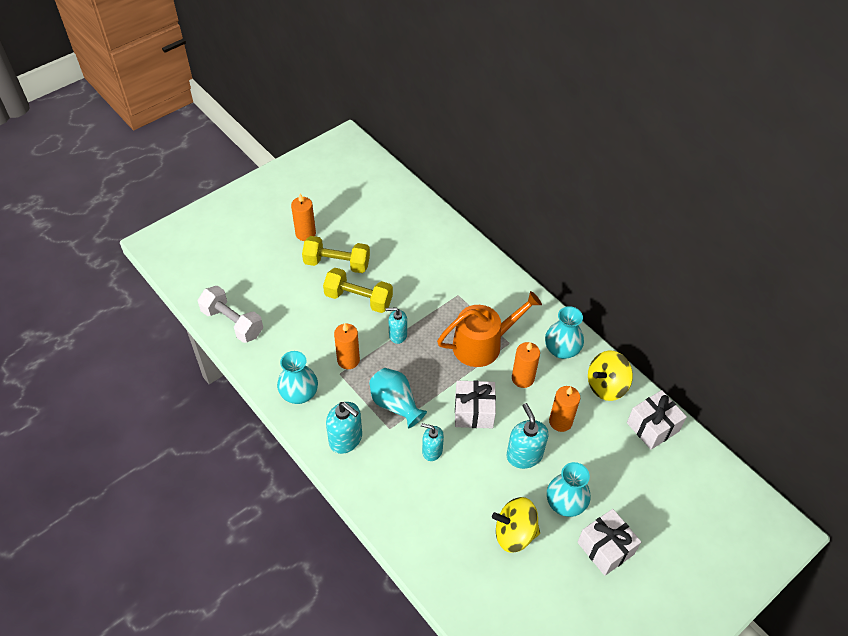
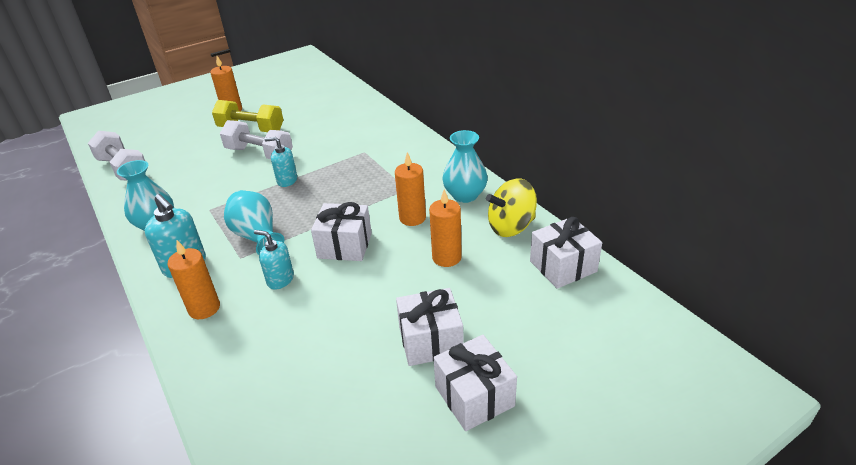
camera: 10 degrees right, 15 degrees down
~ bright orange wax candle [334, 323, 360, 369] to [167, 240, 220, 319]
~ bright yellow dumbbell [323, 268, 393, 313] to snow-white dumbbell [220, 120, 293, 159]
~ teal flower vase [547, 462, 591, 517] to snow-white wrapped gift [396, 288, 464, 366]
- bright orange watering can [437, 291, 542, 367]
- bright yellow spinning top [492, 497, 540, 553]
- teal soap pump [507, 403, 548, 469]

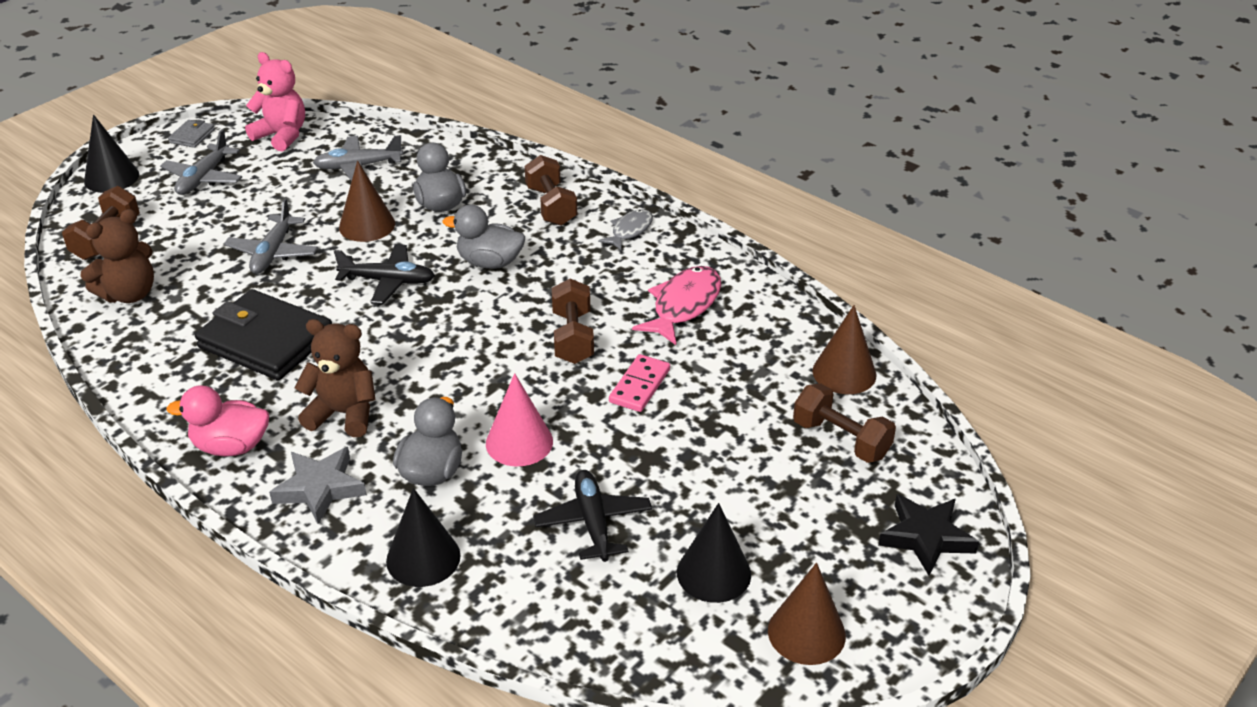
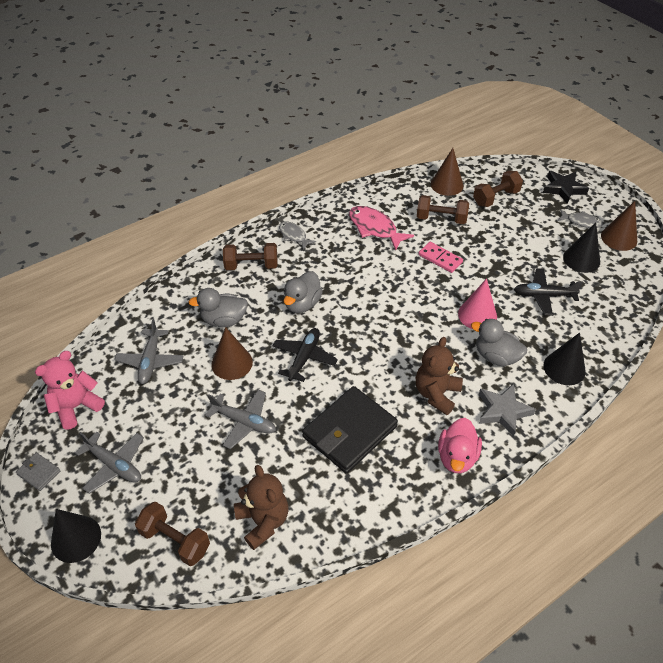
camera: 75 degrees left, 10 degrees up
~ brown dumbbell [552, 279, 594, 364] to [417, 195, 469, 224]
+ ash-grey toy fish [557, 209, 603, 228]

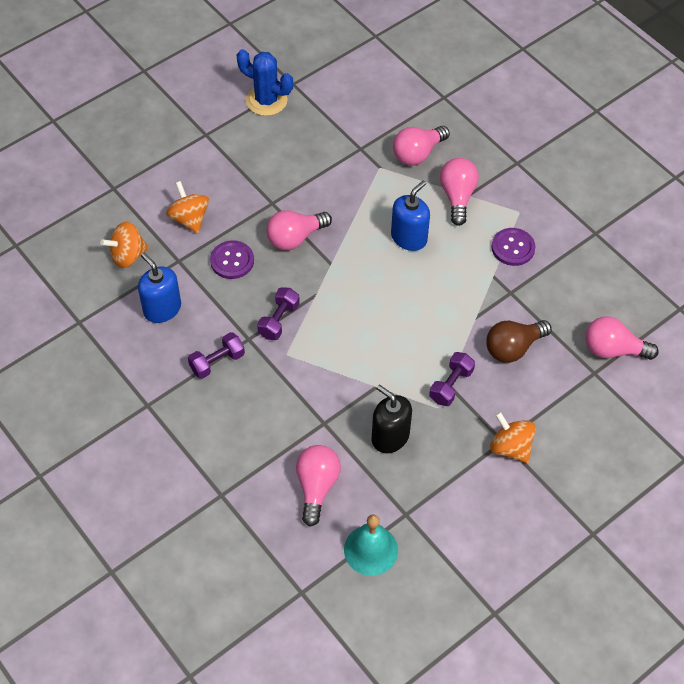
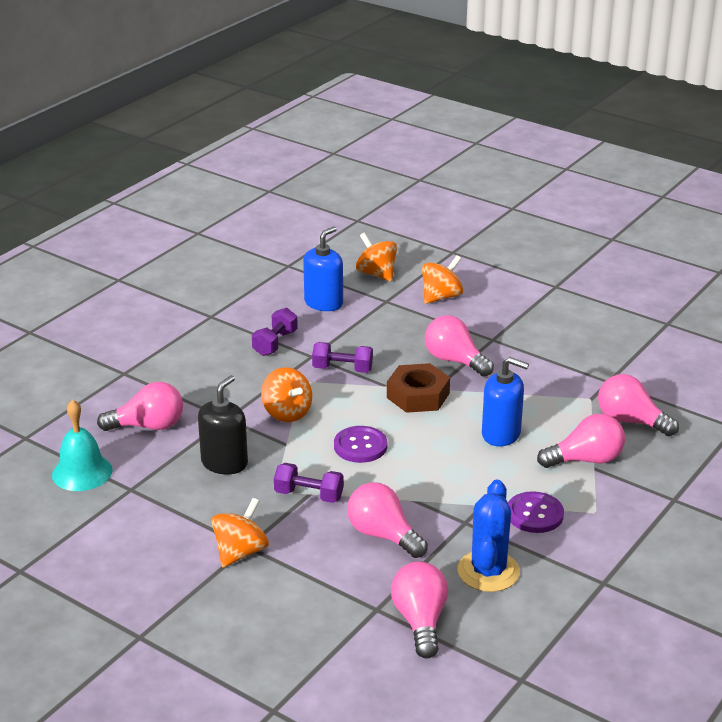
camera: 75 degrees right, 25 degrees down
~ purple dumbbell [188, 332, 245, 379] = [252, 308, 298, 356] 75 degrees clockwise
+ bright orange spinning top [261, 367, 312, 422]
~ purple sewing button [210, 240, 254, 279] to [334, 426, 387, 463]
~ brown bulb [486, 320, 552, 363] to rose-pink bulb [347, 482, 428, 558]
+ brown hex nut [387, 363, 450, 413]
~ cobalt cactus [237, 49, 293, 116] to [458, 480, 520, 592]

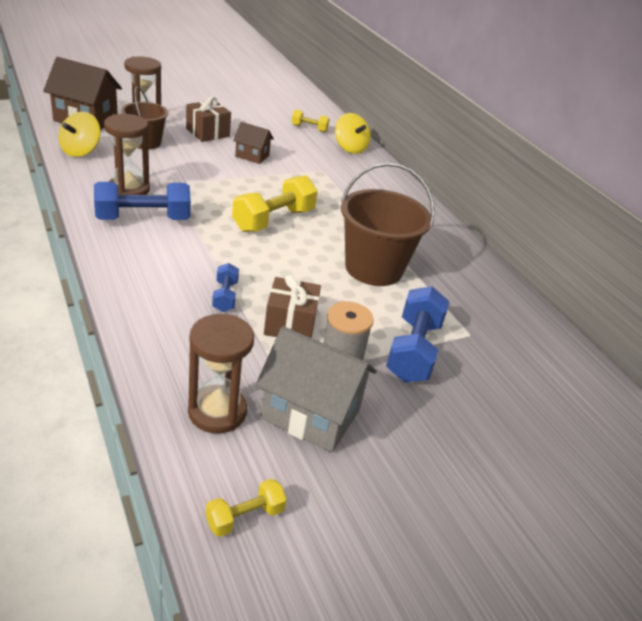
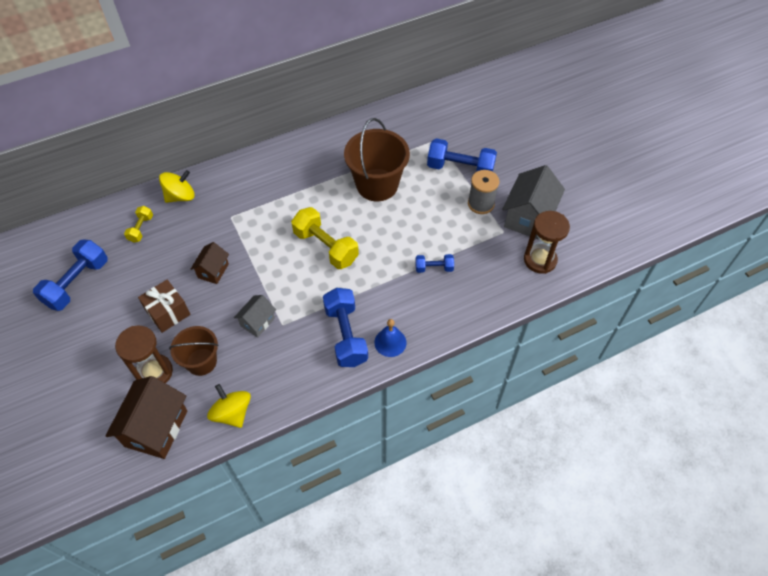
camera: 85 degrees left, 20 degrees up
+ cobalt dumbbell [33, 240, 108, 311]
~ bright yellow spinning top [58, 112, 101, 157] = [207, 384, 251, 428] 150 degrees counterclockwise
+ ash-grey toy house [234, 295, 276, 338]
+ cobalt school bell [374, 319, 407, 357]
- brown sandglass [104, 114, 150, 195]
- bright yellow dumbbell [206, 479, 287, 537]
- brown wrapped gift [264, 275, 321, 338]

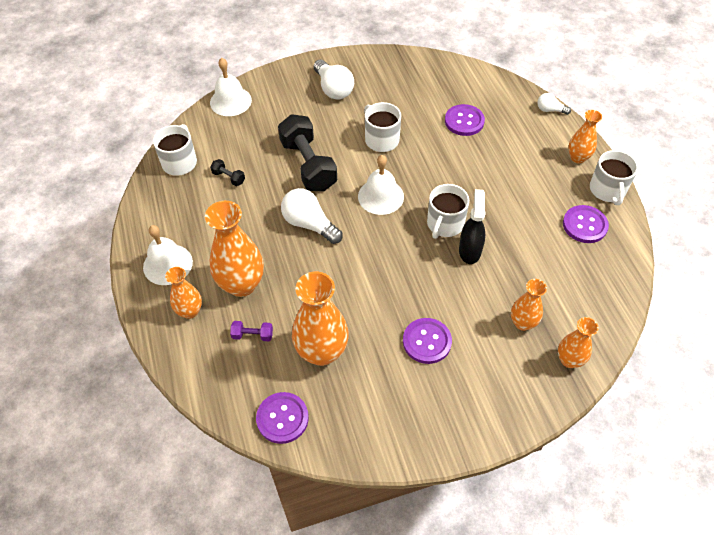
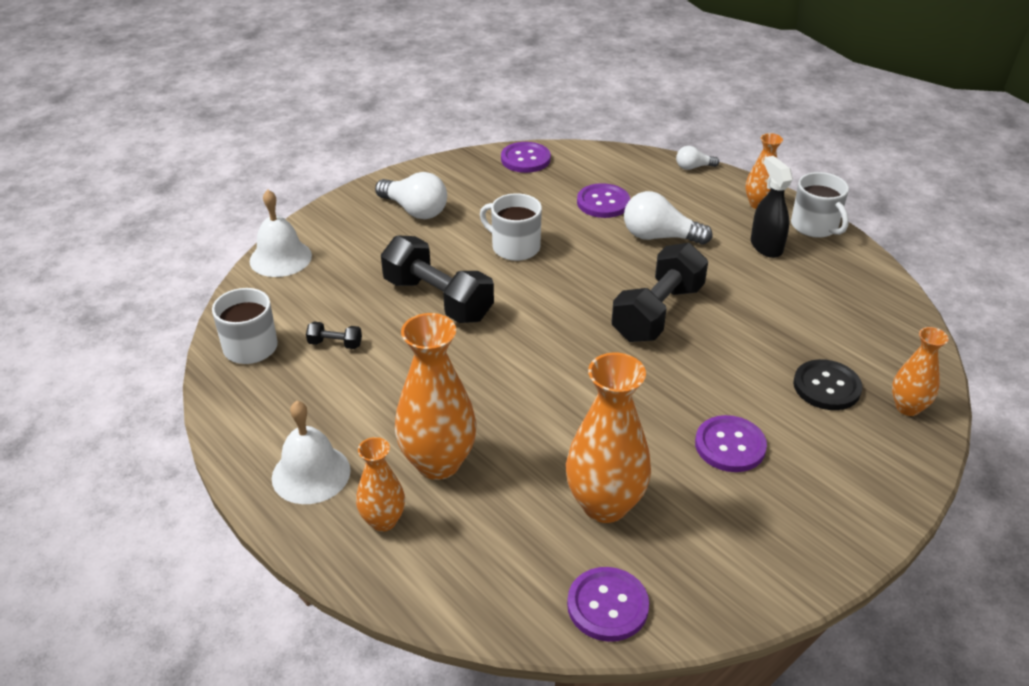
camera: 25 degrees left, 15 degrees down
~ purple sewing button [563, 205, 609, 243] to [501, 142, 551, 173]
~ snow-white coffee mug [427, 184, 469, 239] to black dumbbell [611, 243, 708, 342]
~ snow-white bulb [281, 188, 343, 244] to [624, 191, 712, 245]
~ black sprayer [459, 189, 486, 264] to [751, 156, 793, 258]
~ bright orange flower vase [511, 279, 547, 331] to black sewing button [793, 359, 862, 410]
- purple dumbbell [230, 321, 273, 341]
- snow-white school bell [358, 155, 404, 215]

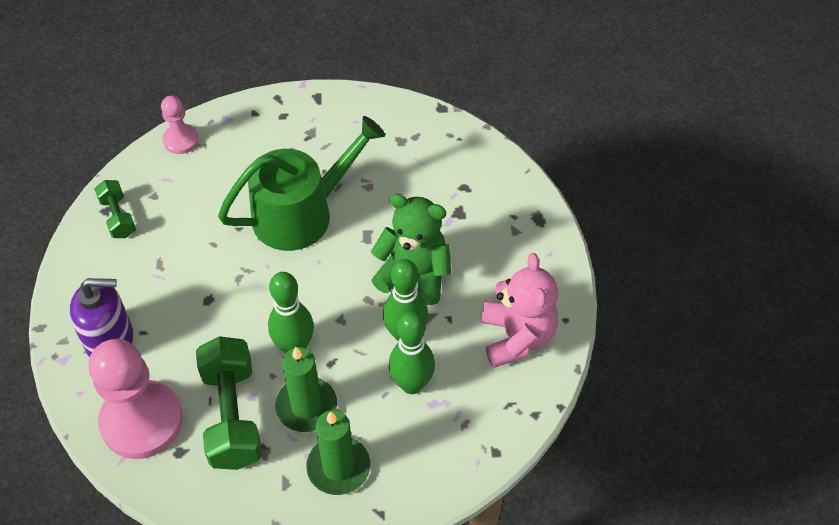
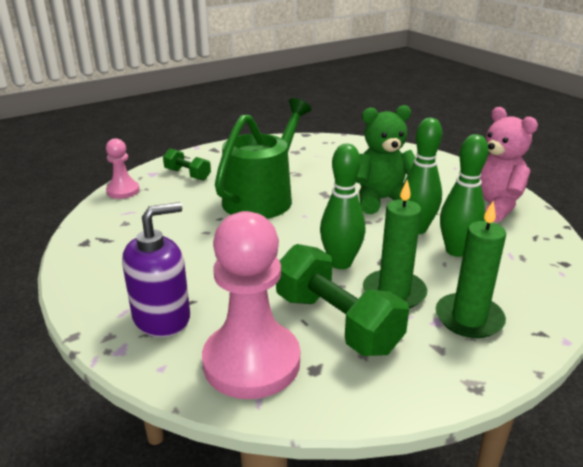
camera: 30 degrees left, 25 degrees down
~ green dumbbell [95, 180, 136, 238] to [163, 148, 211, 181]

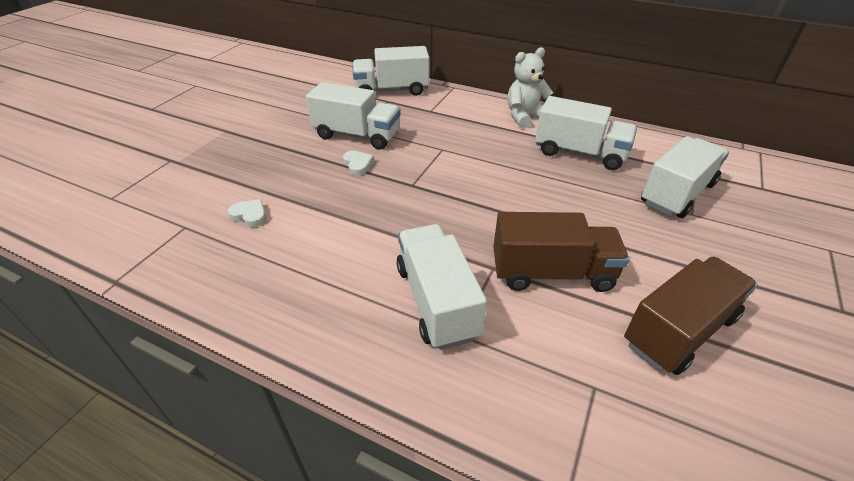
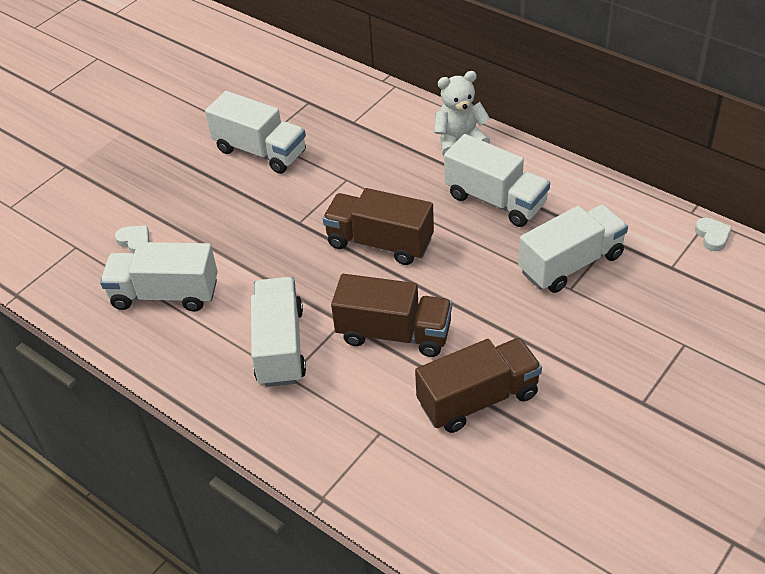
camera: 15 degrees right, 5 degrees up
~ snow-white truck [352, 46, 429, 96] to [100, 242, 218, 312]
+ brown truck [323, 188, 434, 265]
~ snow-white heart shape [343, 151, 374, 176] to [695, 218, 732, 251]

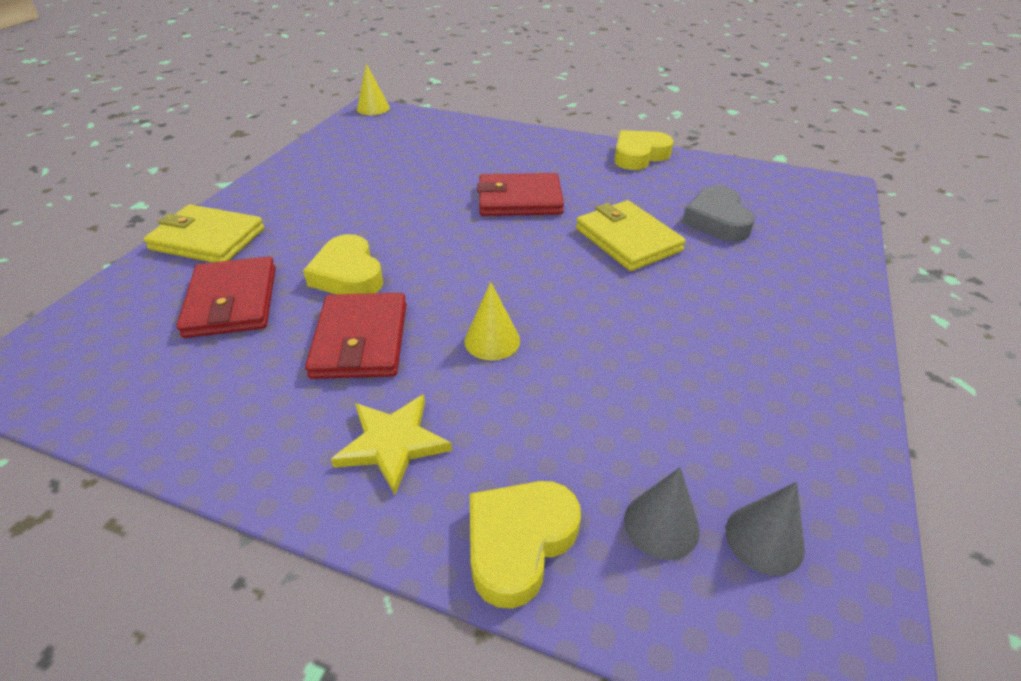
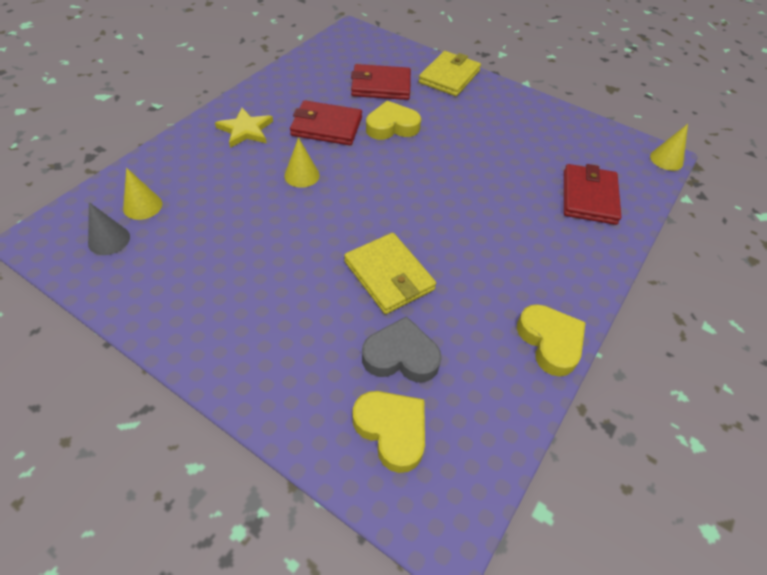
camera: 100 degrees right, 10 degrees up
~ ash-grey cone [624, 467, 700, 560] to bright yellow cone [123, 168, 162, 220]
~ bright yellow billfold [576, 200, 686, 271] = [344, 233, 436, 314] 75 degrees clockwise
~ bright yellow heart shape [470, 481, 581, 609] to [353, 391, 425, 473]
~ red billfold [477, 173, 564, 216] to [564, 164, 621, 225]

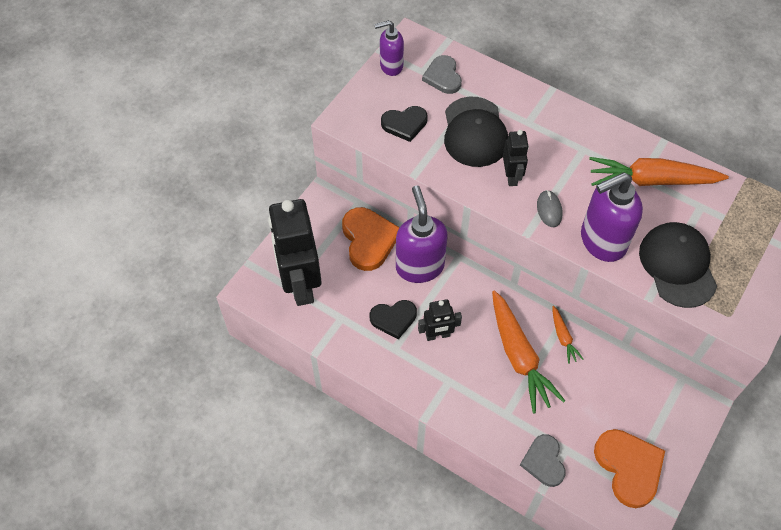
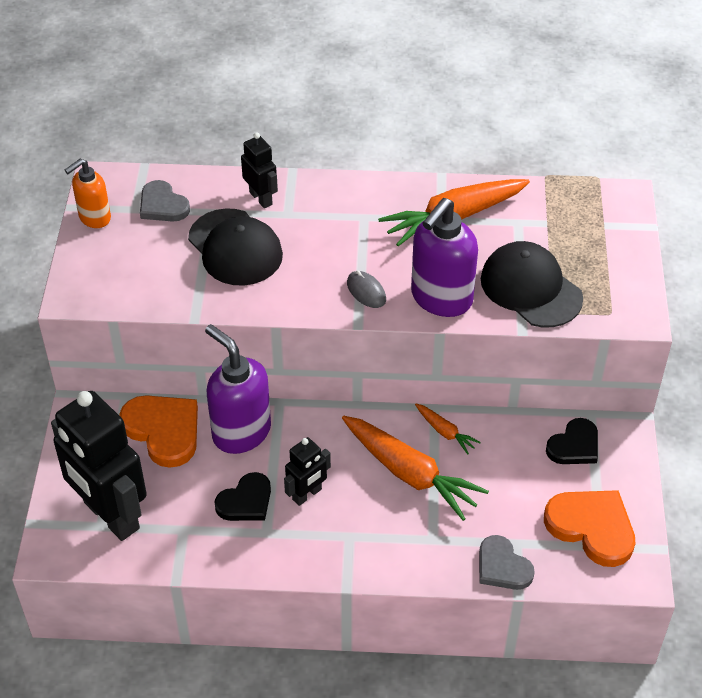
camera: 30 degrees left, 10 degrees down
~ purple soap pump [374, 20, 404, 76] to bright orange soap pump [65, 159, 111, 228]
~ black robot figure [503, 130, 529, 186] to [241, 132, 278, 208]
~ black heart shape [381, 106, 428, 142] to [546, 418, 598, 464]

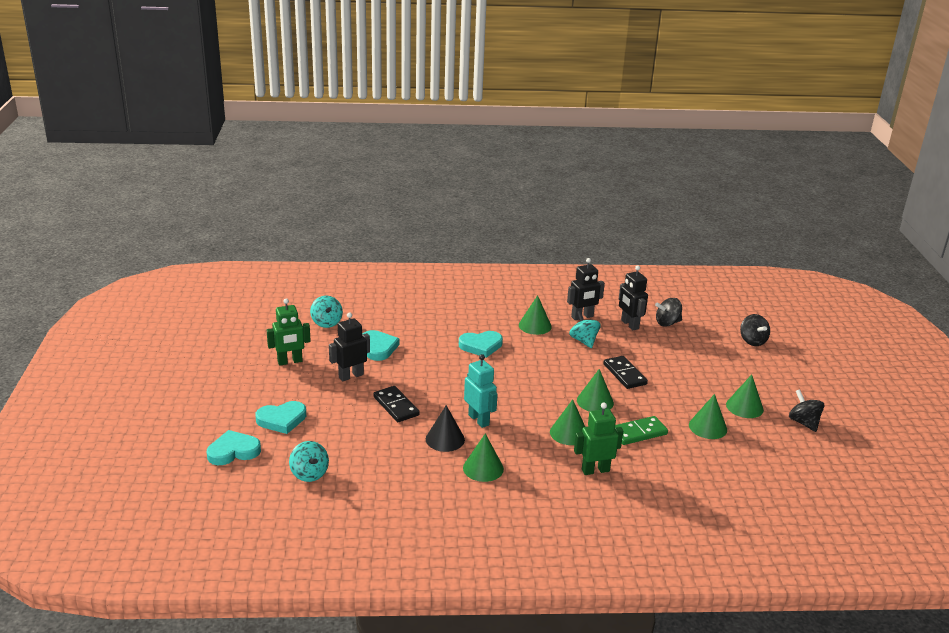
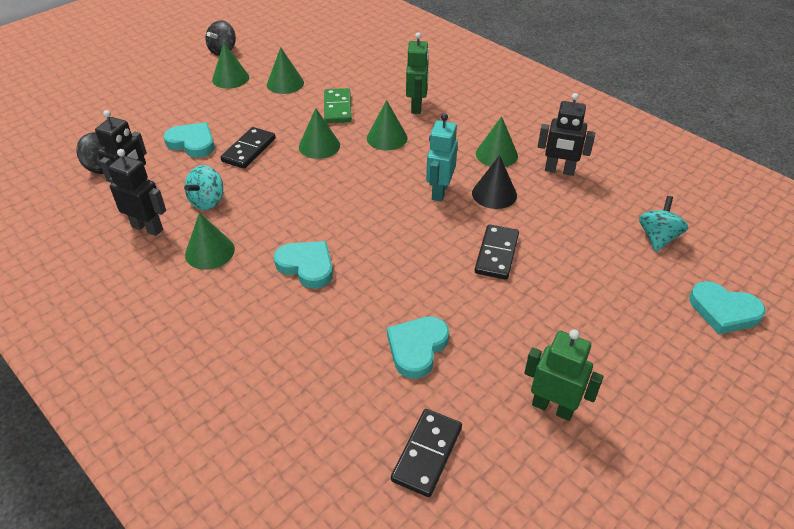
camera: 130 degrees left, 15 degrees up
~ teal heart shape [256, 401, 306, 434] to [163, 122, 215, 158]
~ green domino tile [615, 416, 668, 445] = [324, 88, 352, 123] 60 degrees clockwise
~ teal spinning top [310, 296, 343, 328] to black domino tile [391, 409, 462, 497]
~ green robot figure [574, 402, 623, 475] = [406, 32, 429, 114] 120 degrees counterclockwise
~ black robot figure [329, 312, 370, 381] to [538, 93, 595, 176]
- black spinning top [740, 314, 770, 346]

